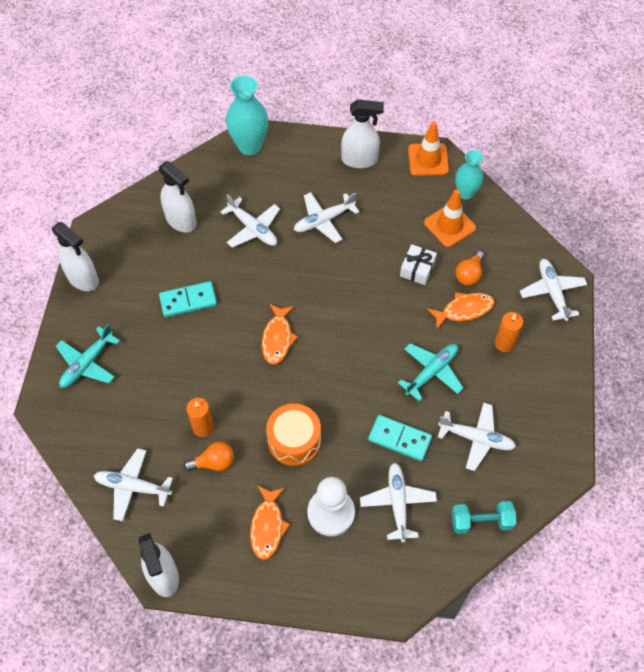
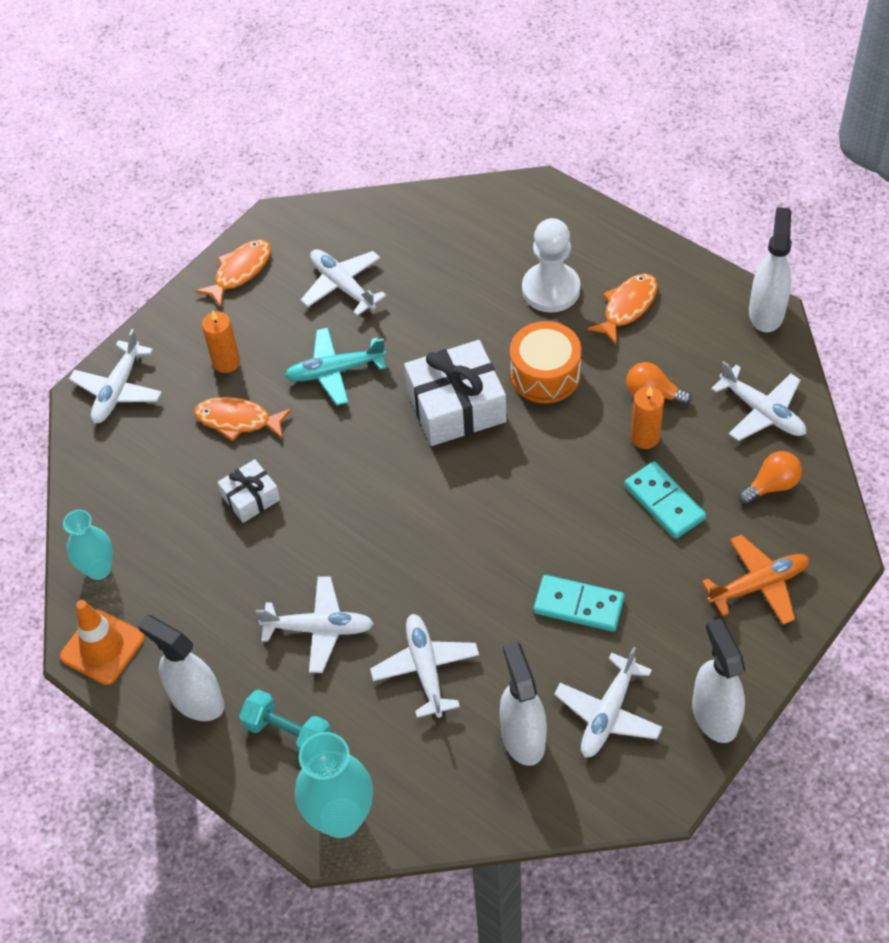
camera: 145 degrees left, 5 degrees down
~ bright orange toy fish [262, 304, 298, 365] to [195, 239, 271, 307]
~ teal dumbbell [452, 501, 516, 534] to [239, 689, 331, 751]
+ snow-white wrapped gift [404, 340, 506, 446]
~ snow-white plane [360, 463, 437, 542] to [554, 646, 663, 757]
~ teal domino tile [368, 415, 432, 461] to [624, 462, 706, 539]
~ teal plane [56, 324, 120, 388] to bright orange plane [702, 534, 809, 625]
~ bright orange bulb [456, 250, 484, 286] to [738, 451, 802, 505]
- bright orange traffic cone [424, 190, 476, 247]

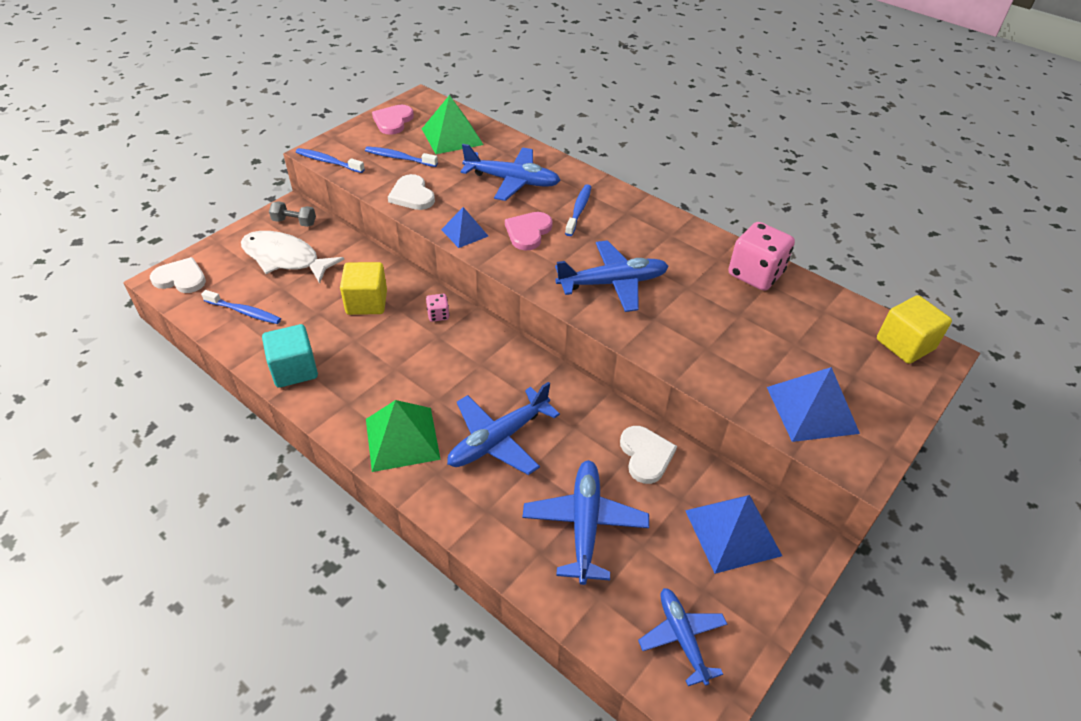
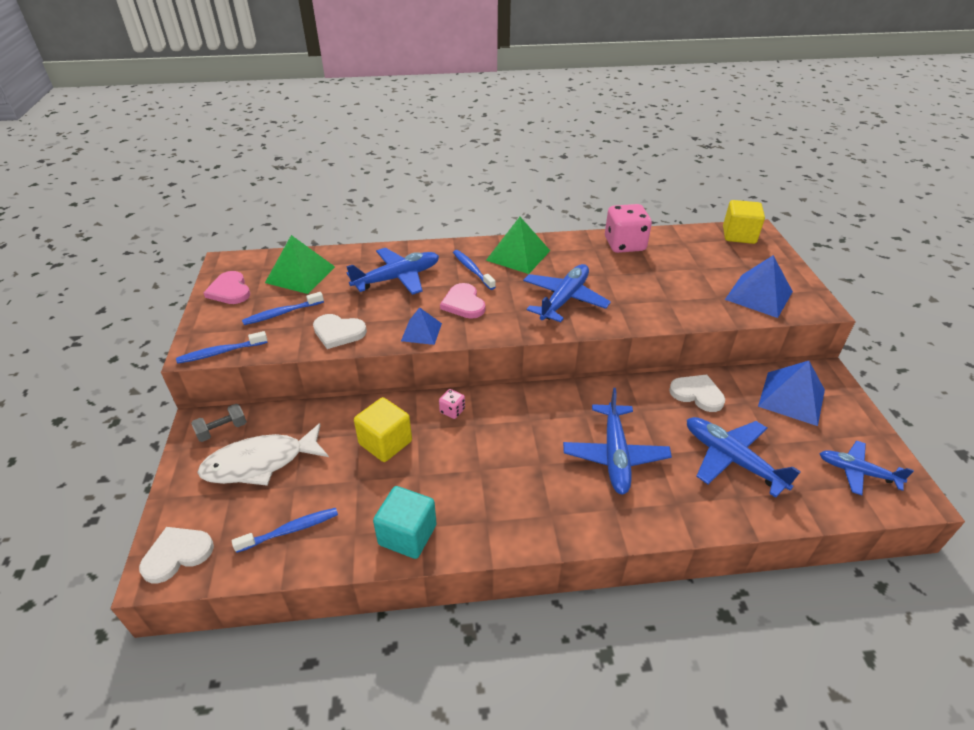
camera: 45 degrees left, 5 degrees down
~ green solid pyramid [366, 400, 441, 472] to [486, 217, 550, 274]

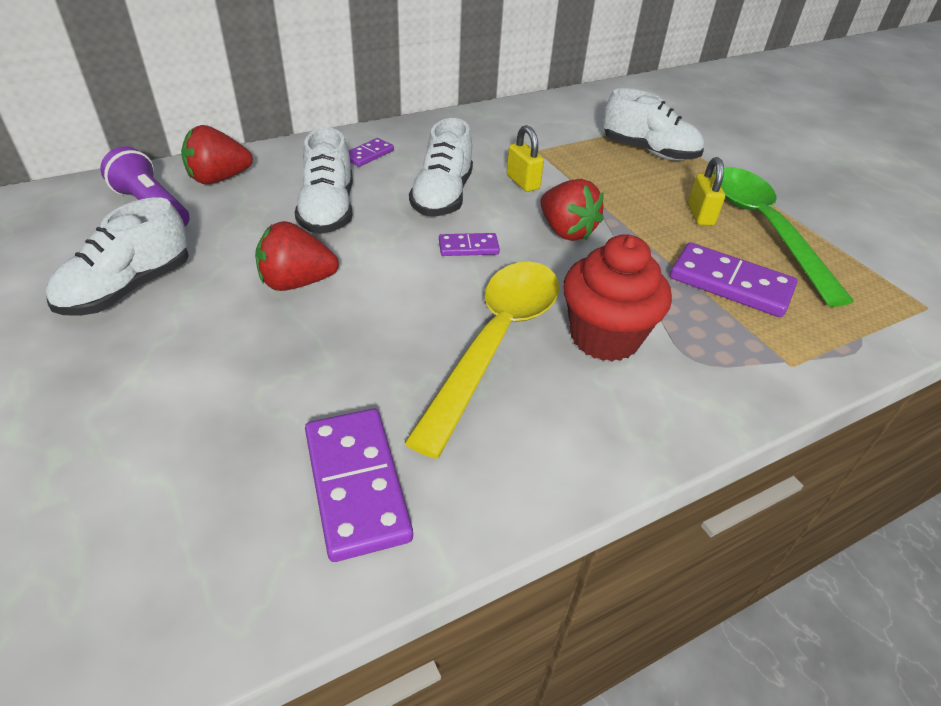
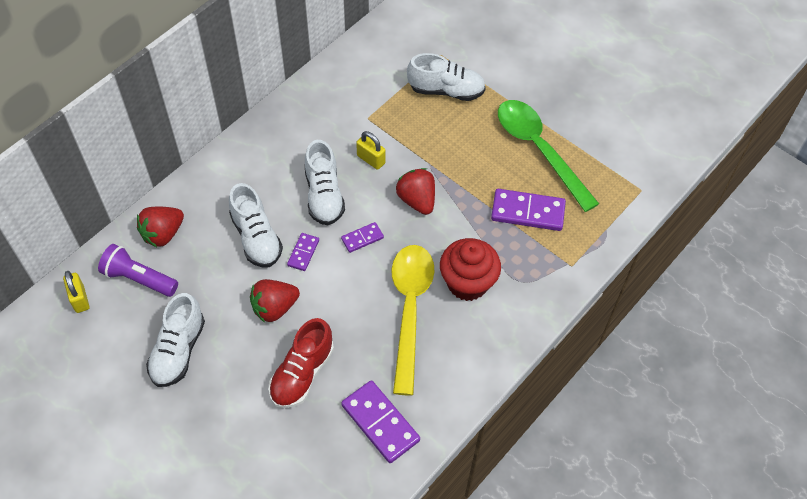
camera: 20 degrees left, 15 degrees up
~ bright yellow small lock [688, 157, 725, 226] to [63, 271, 89, 313]
+ red sneaker [268, 318, 334, 408]
~ purple domino tile [349, 138, 394, 167] to [287, 233, 319, 271]
~ red toy strawberry [540, 179, 604, 241] = [396, 168, 435, 215] 150 degrees counterclockwise

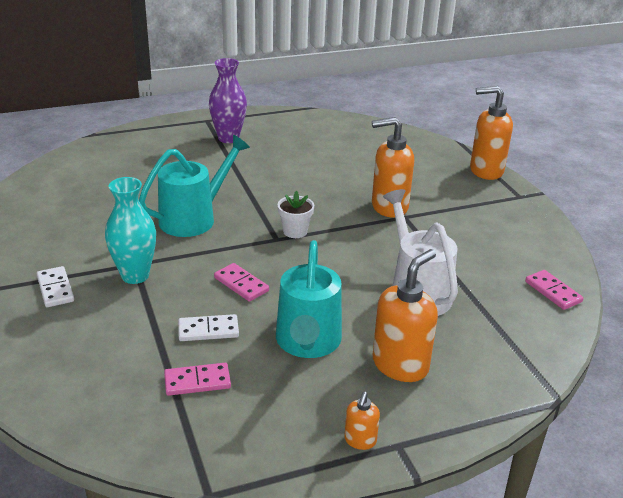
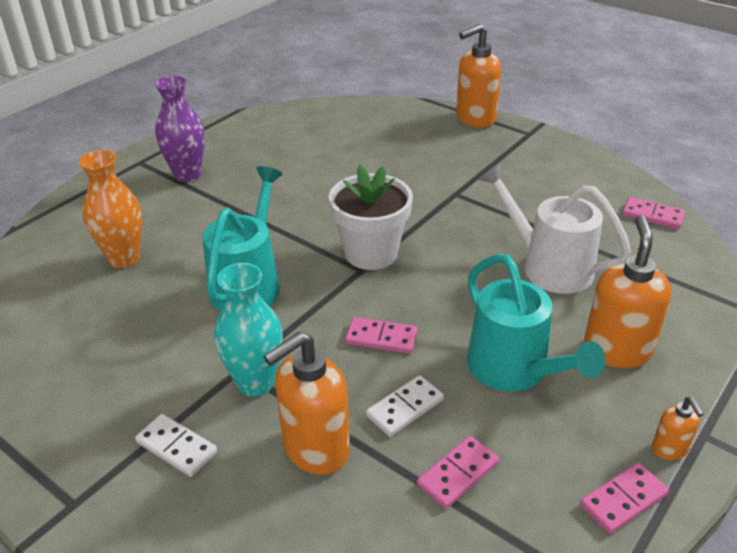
camera: 30 degrees left, 5 degrees up
+ bright orange flower vase [79, 150, 142, 268]
~ bright orange soap pump [372, 117, 414, 218] to [263, 332, 350, 475]
~ snow-white potted plant [278, 191, 314, 238] = [329, 165, 413, 270] x1.83
+ rose-pink domino tile [580, 463, 669, 534]

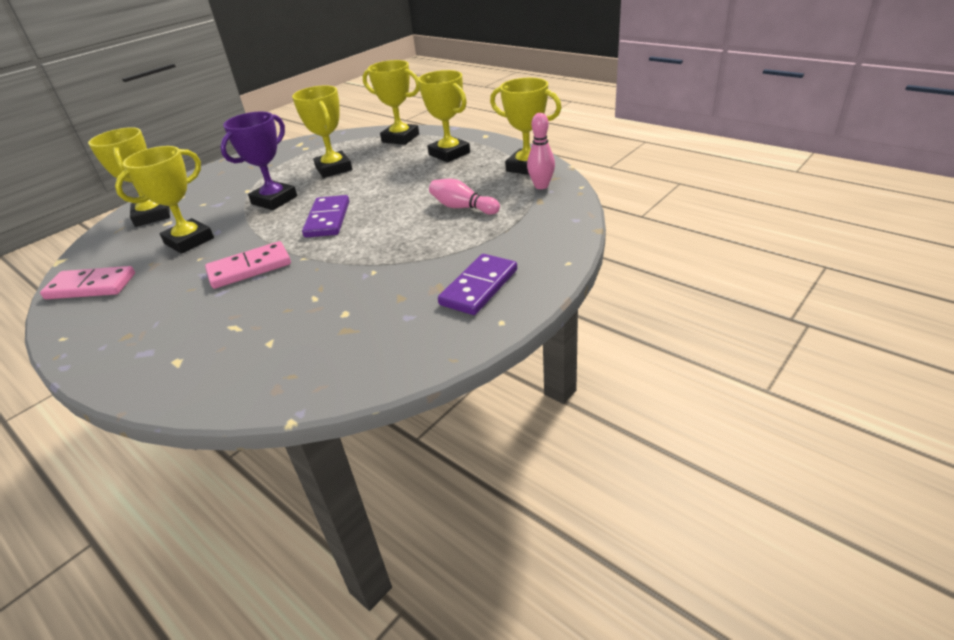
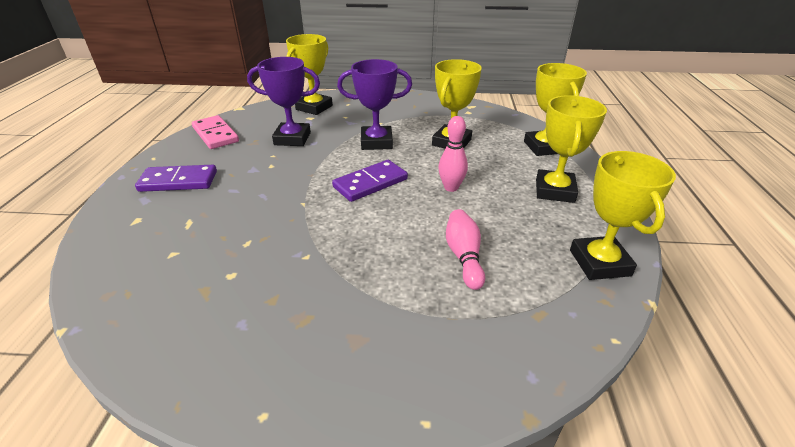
camera: 50 degrees right, 0 degrees up
~ purple domino tile [438, 254, 517, 315] to [135, 165, 217, 192]
~ bright yellow award cup [115, 146, 214, 254] to purple award cup [247, 57, 320, 146]
~ rose-pink bowling pin [527, 113, 555, 189] to [438, 116, 468, 192]
- rose-pink domino tile [205, 241, 291, 289]

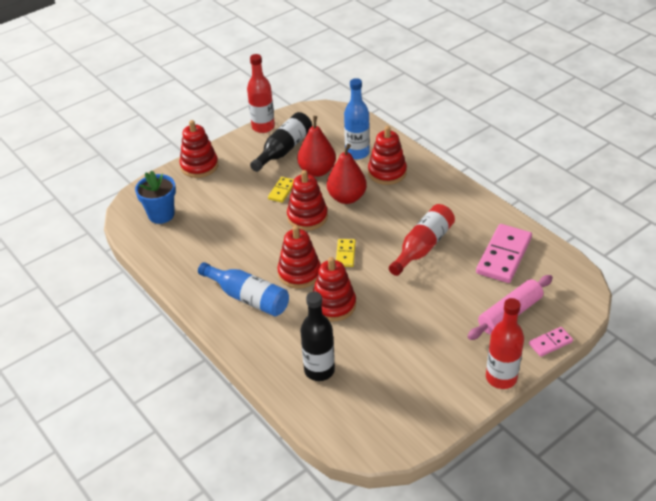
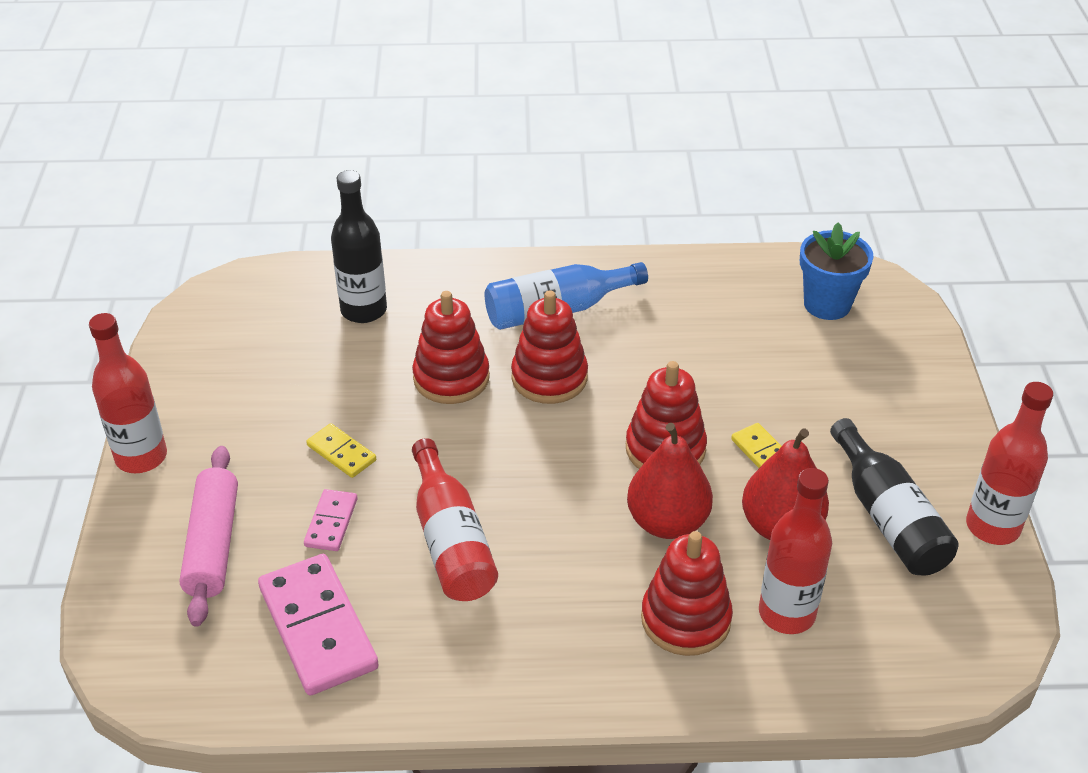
camera: 125 degrees right, 0 degrees up
~ rose-pink domino tile [529, 327, 573, 357] to [304, 489, 357, 551]
~ bright yellow domino tile [336, 239, 356, 267] to [306, 423, 376, 478]
~ cobalt flask [344, 78, 370, 159] to red flask [759, 468, 832, 634]
- red stacking rings [180, 120, 218, 178]

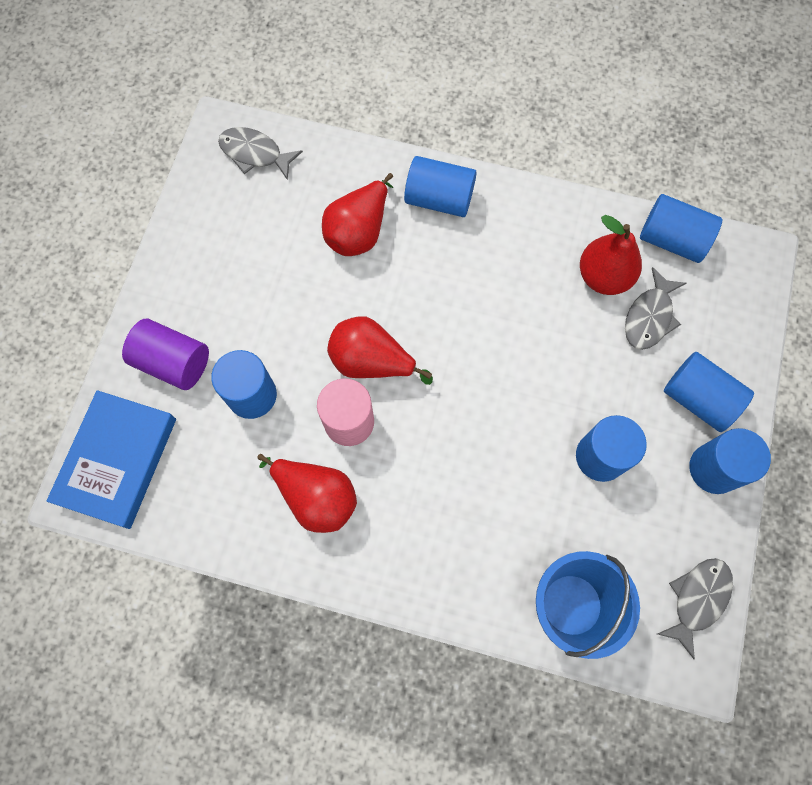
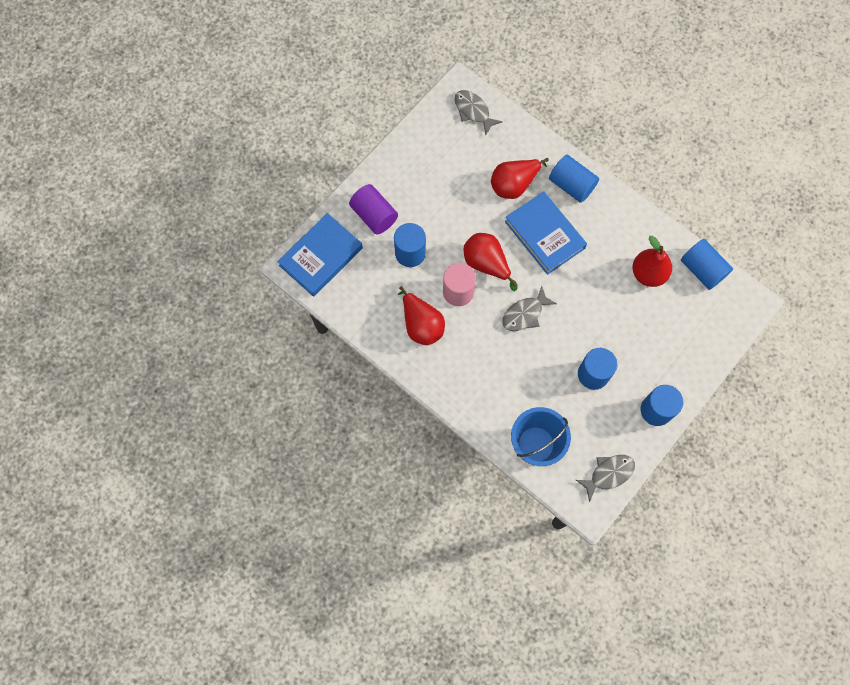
camera: 25 degrees right, 0 degrees up
~ ash-grey toy fish [625, 267, 686, 350] to [502, 286, 557, 331]
+ cobalt hardback [505, 191, 587, 275]
- cobalt cylinder [664, 352, 754, 432]

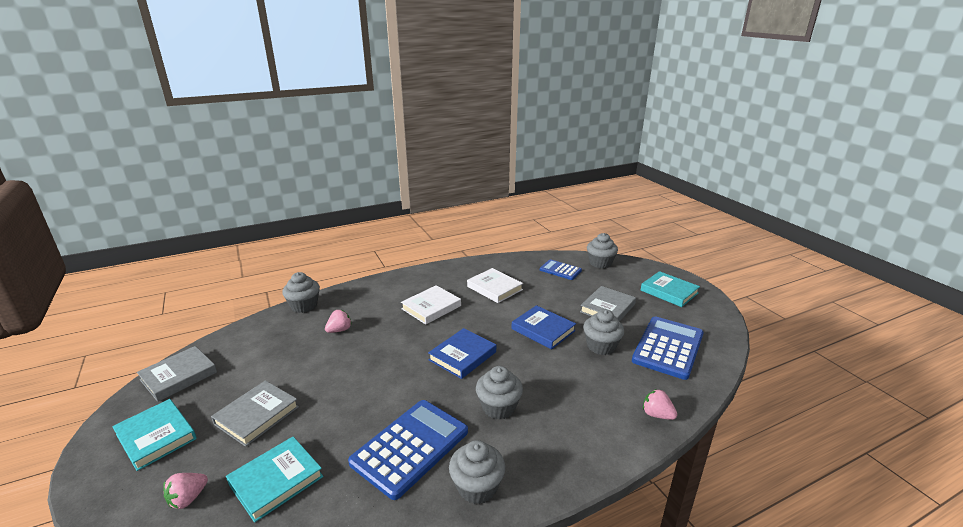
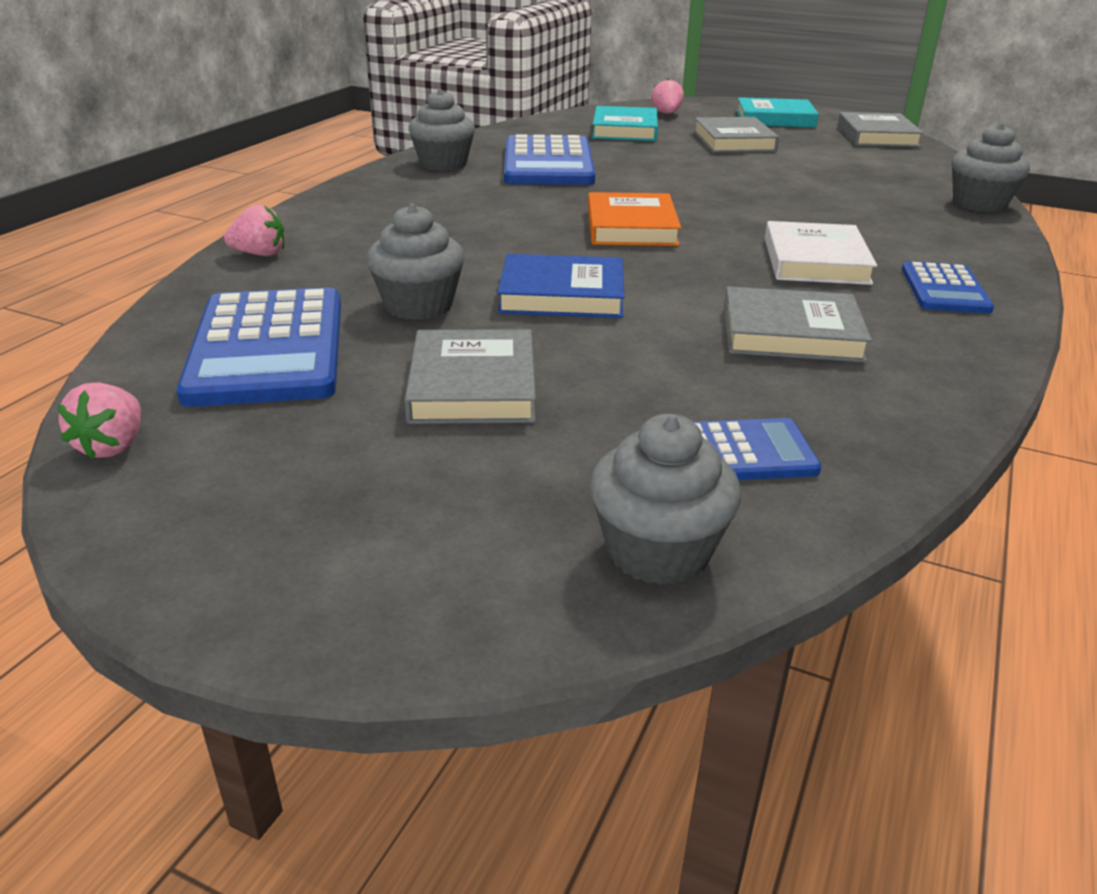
camera: 140 degrees right, 5 degrees up
~ rose-pink toy strawberry [325, 310, 352, 333] to [57, 383, 141, 459]
~ cobalt hardback [428, 328, 496, 379] to bright orange hardback [588, 192, 681, 246]
~ snow-white hardback [467, 268, 523, 303] to ash-grey hardback [724, 287, 872, 362]
+ cobalt adding machine [902, 261, 994, 313]
- ash-grey fairy cake [476, 366, 523, 419]
- teal hardback [641, 271, 700, 307]

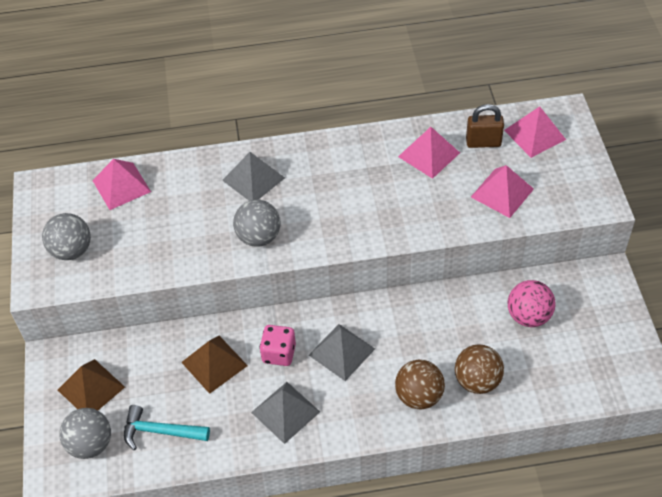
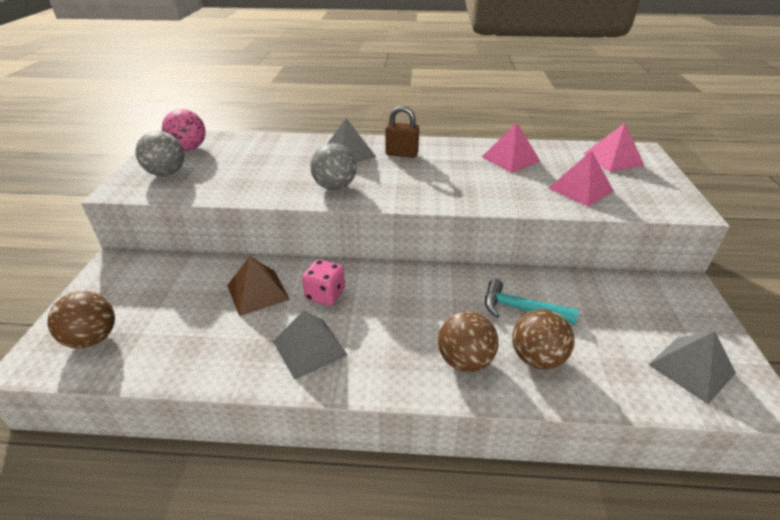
camera: 10 degrees right, 15 degrees down
~ ash-grey sphere [59, 408, 111, 459] to brown sphere [47, 291, 115, 348]
~ rose-pink sphere [508, 280, 556, 327] to [162, 109, 206, 151]
~ brown small lock [466, 104, 504, 148] to [385, 106, 419, 158]
~ teal hammer [124, 405, 210, 450] to [485, 279, 579, 324]
~ ash-grey solid pyramid [309, 324, 375, 381] to [648, 331, 736, 404]
- brown solid pyramid [58, 359, 125, 410]
- rose-pink solid pyramid [92, 159, 151, 210]

